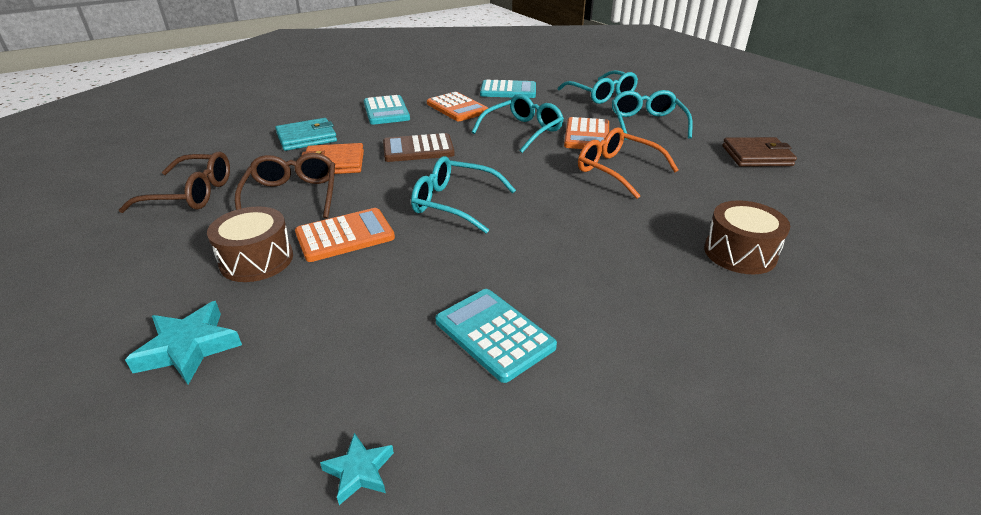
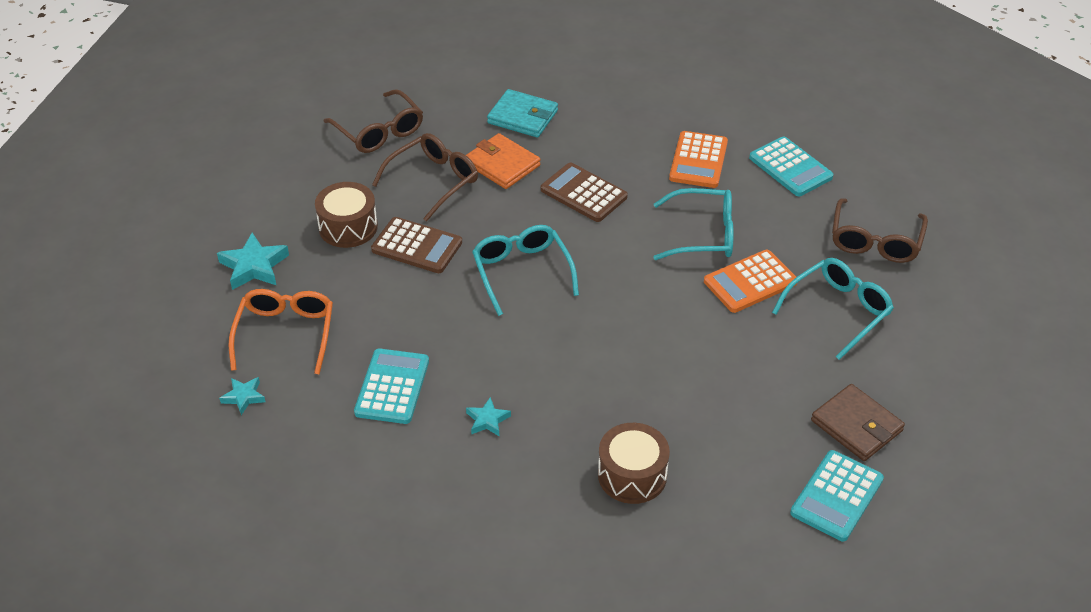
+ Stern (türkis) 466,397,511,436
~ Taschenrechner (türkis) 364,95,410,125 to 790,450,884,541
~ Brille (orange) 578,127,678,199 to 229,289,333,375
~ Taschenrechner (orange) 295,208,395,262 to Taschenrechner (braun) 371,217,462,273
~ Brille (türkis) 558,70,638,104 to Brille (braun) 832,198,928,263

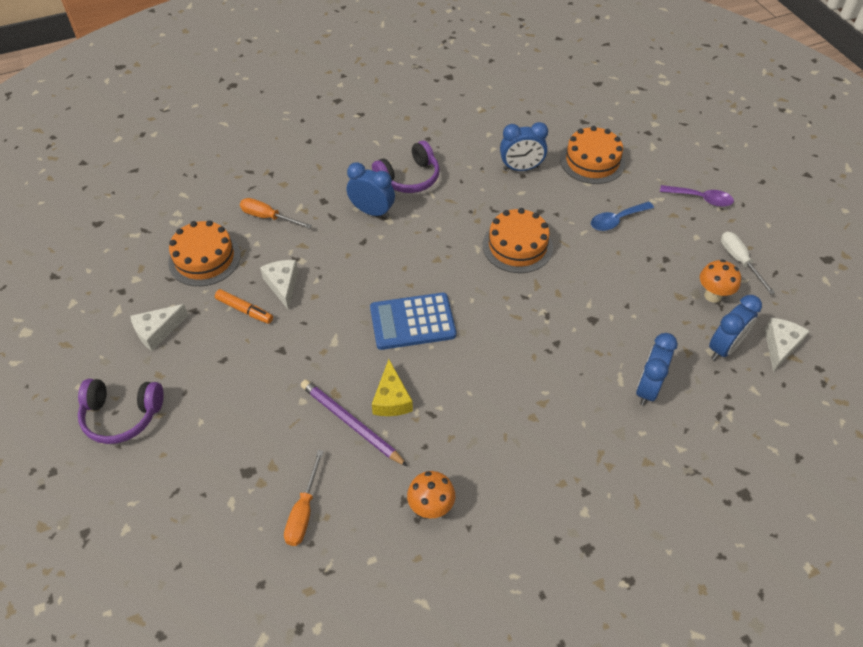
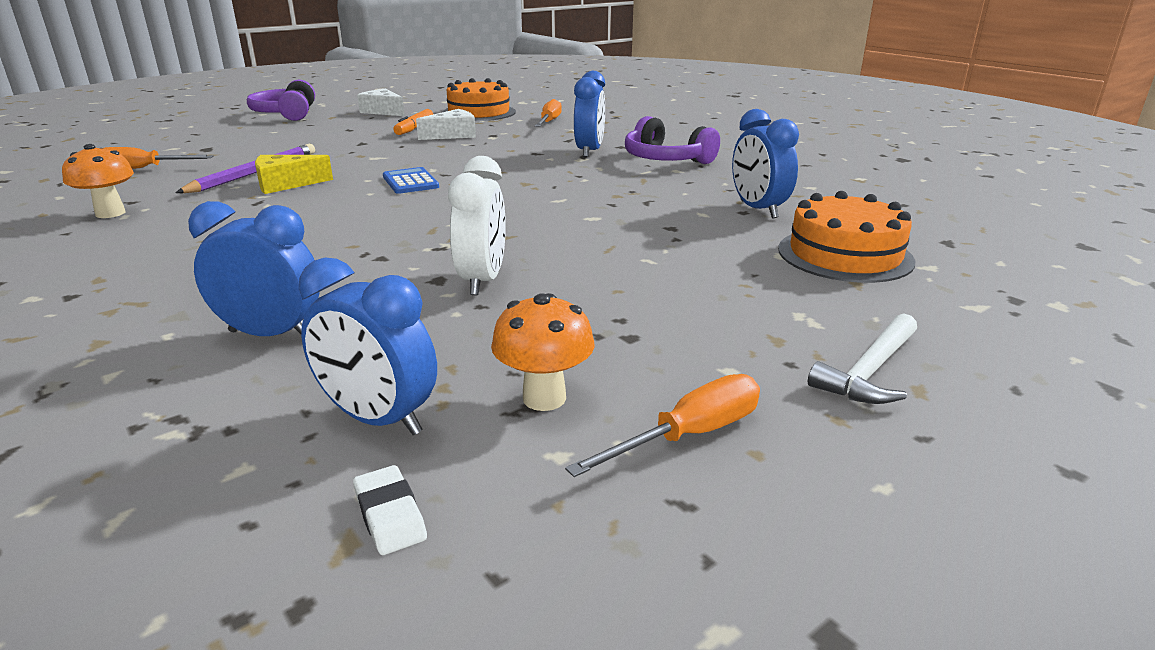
- Kuchen (orange) 483,208,553,273
- Löffel (blau) 591,202,654,231
+ Wecker (weiß) 448,156,506,295
~ Löffel (lila) 660,185,734,207 to Hammer (weiß) 808,313,917,404
~ Käse (weiß) 765,318,809,372 to Radiergummi (weiß) 353,465,427,555
~ Schraubenzieher (weiß) 721,231,775,294 to Schraubenzieher (orange) 565,374,760,477
~ Taschenrechner (blau) 370,293,456,350 = 383,167,439,194 x0.58

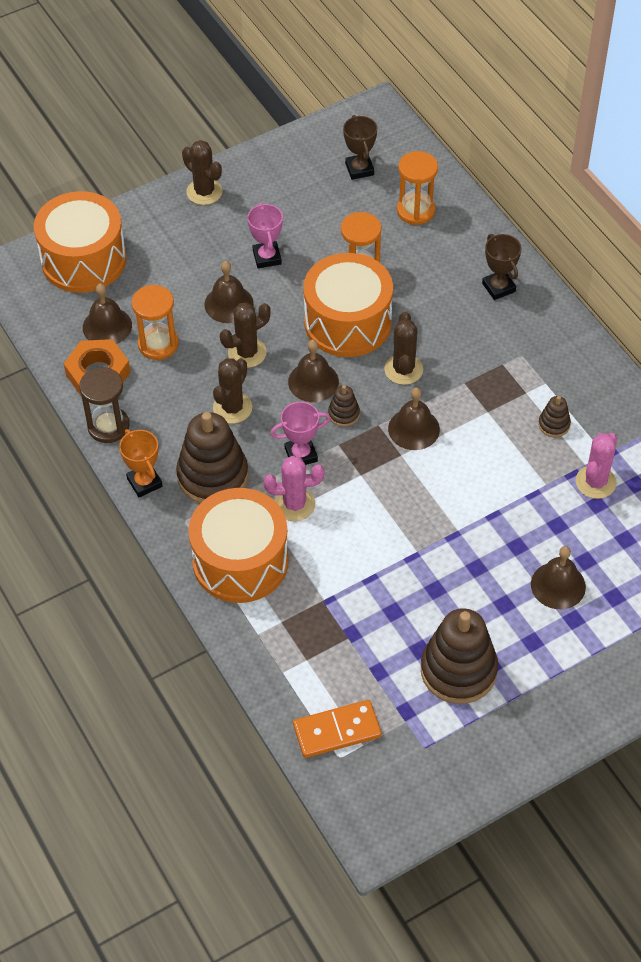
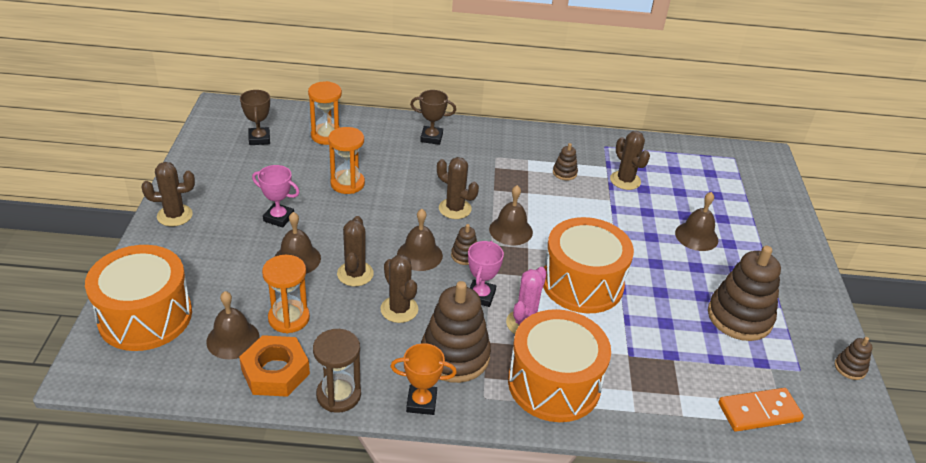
+ Stapelspielzeug (braun) 835,337,872,380
~ Trommel (orange) 303,253,393,357 to 543,217,634,313
~ Kaktus (rosa) 576,433,617,499 to Kaktus (braun) 610,131,650,190
~ Dominostein (orange) 293,700,382,758 = 718,388,804,432 60 degrees clockwise
~ Pokal (braun) 343,115,377,180 = 240,90,270,145 60 degrees clockwise

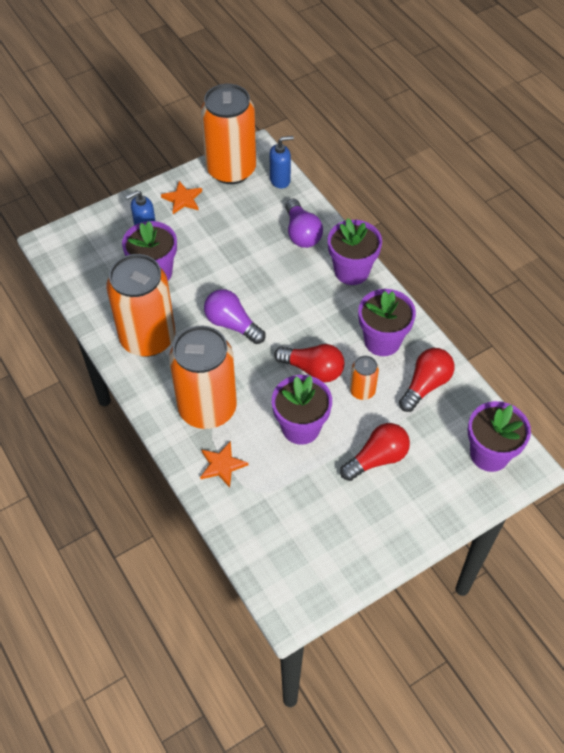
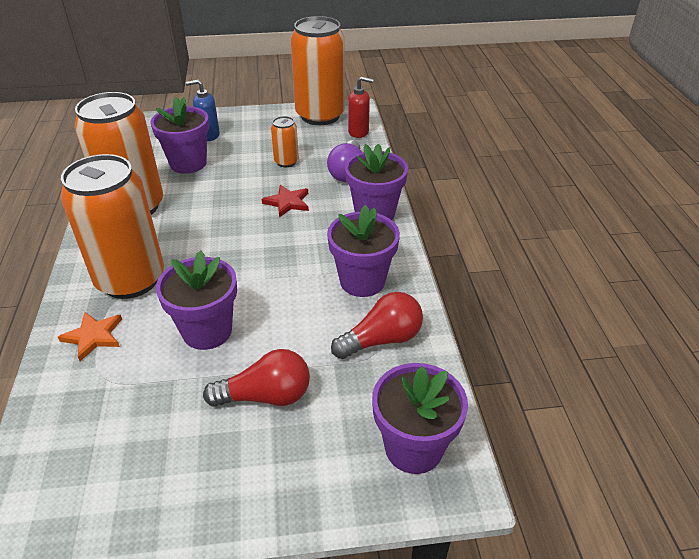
- Stern (orange) 161,181,202,214
- Glühbirne (lila) 204,289,265,344
- Glühbirne (rot) 274,344,345,383
+ Stern (rot) 262,185,309,218
~ Dose (orange) 350,356,379,400 to 271,116,299,167
~ Seifenspender (blau) 270,136,294,189 to Seifenspender (rot) 348,77,374,138

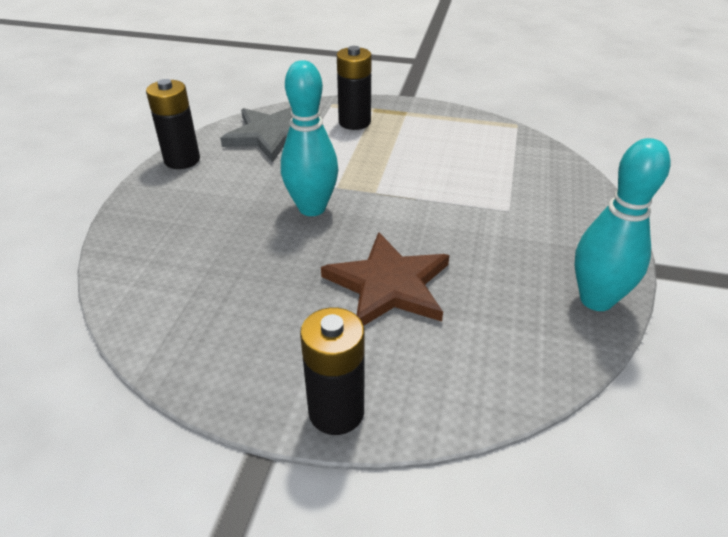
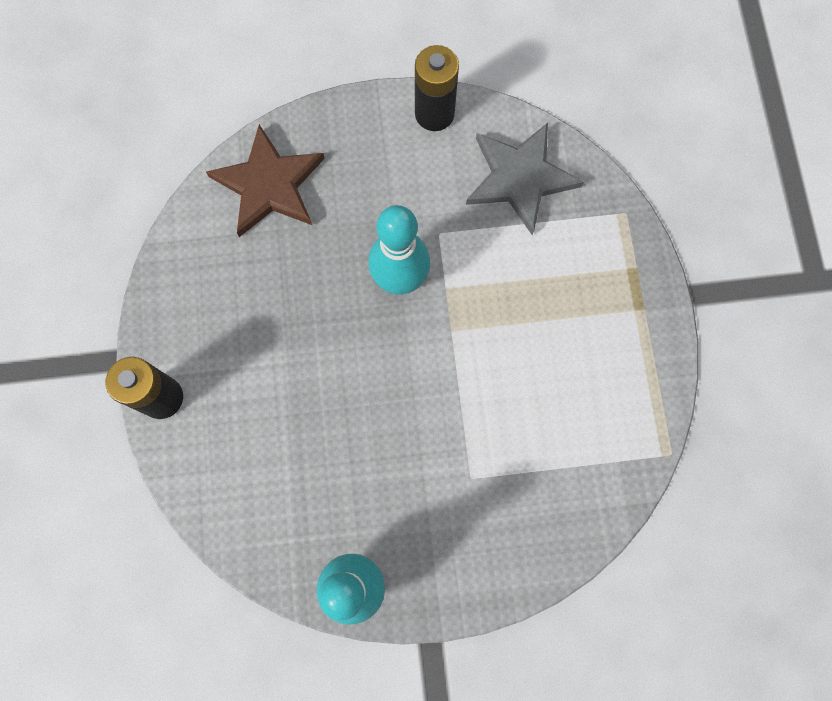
- Batterie (schwarz) 337,46,372,130
~ Stern (braun) 321,232,449,326 to 206,124,325,237

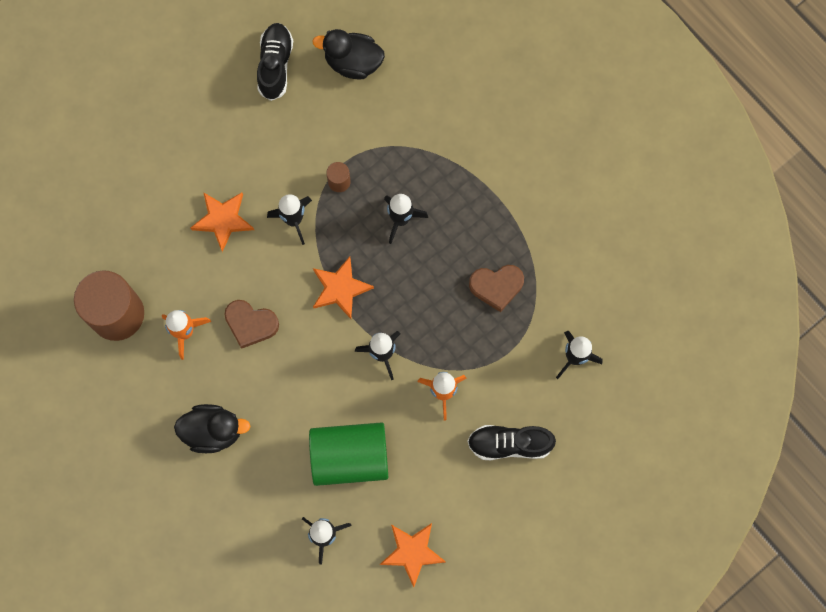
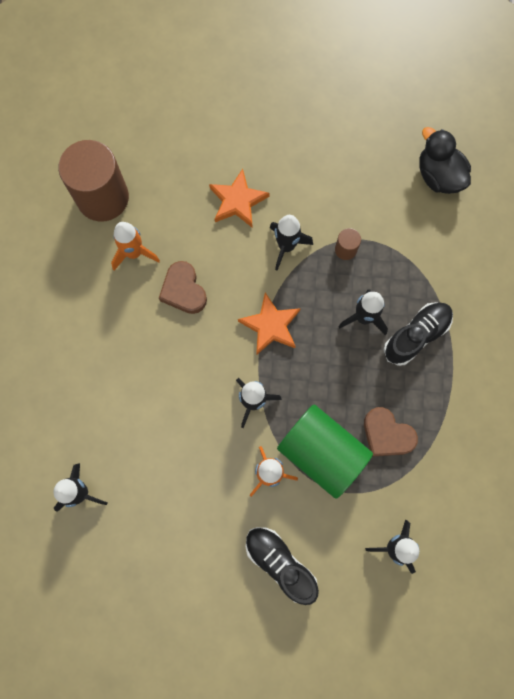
- Ente (schwarz) 174,404,251,453
- Stern (orange) 380,523,446,587
~ Schuh (schwarz) 257,23,293,101 to 384,302,453,366
~ Vollzylinder (grün) 309,422,388,486 to 277,404,373,499

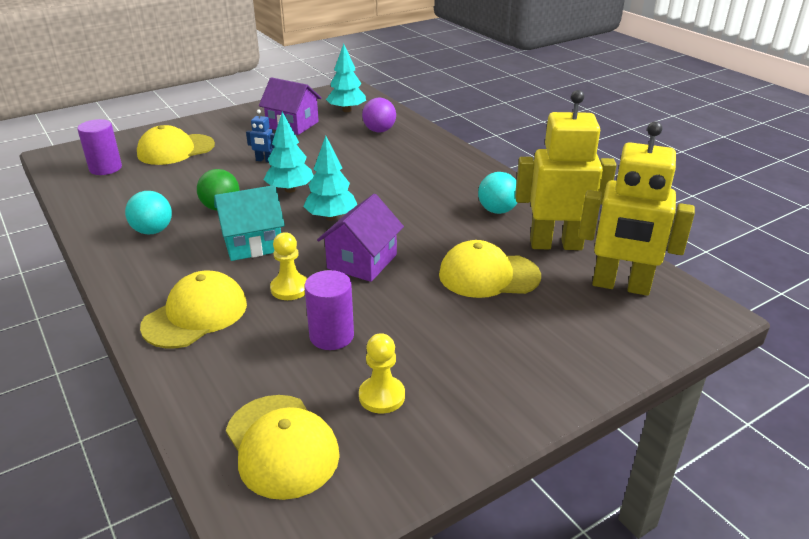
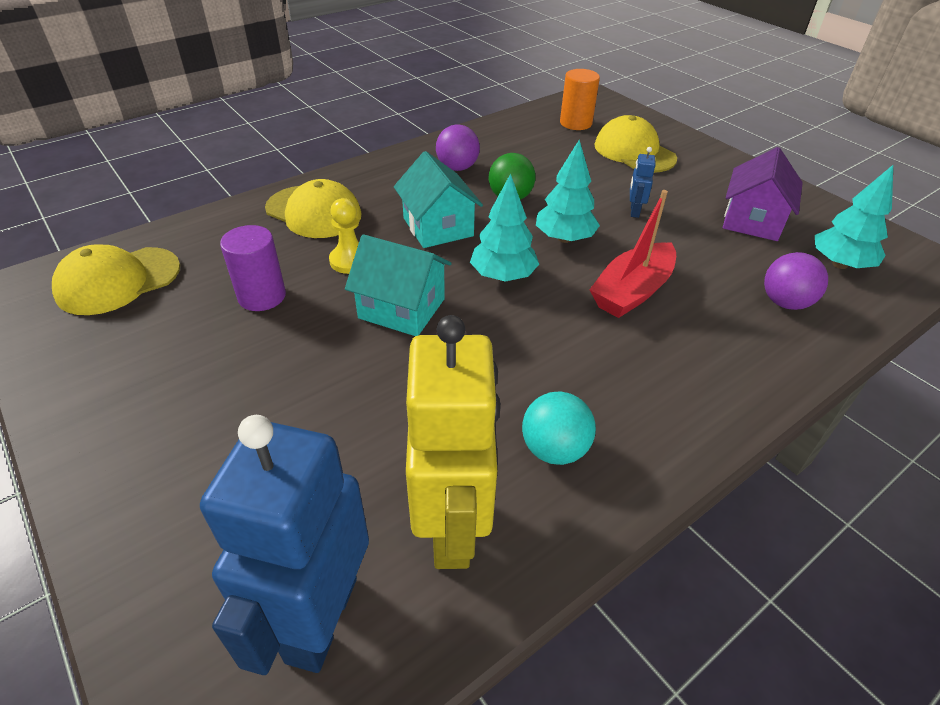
- Bauer (gelb) 359,333,405,414
- Kappe (gelb) 439,240,541,298
+ Boot (rot) 589,190,676,318
~ Vollzylinder (lila) 77,119,122,175 to Vollzylinder (orange) 560,69,600,130
~ Ball (türkis) 125,191,172,234 to Ball (lila) 436,124,480,171
~ Haus (lila) 317,194,404,282 to Haus (türkis) 345,234,452,336
~ Roboter (gelb) 578,121,695,296 to Roboter (blau) 200,415,369,675

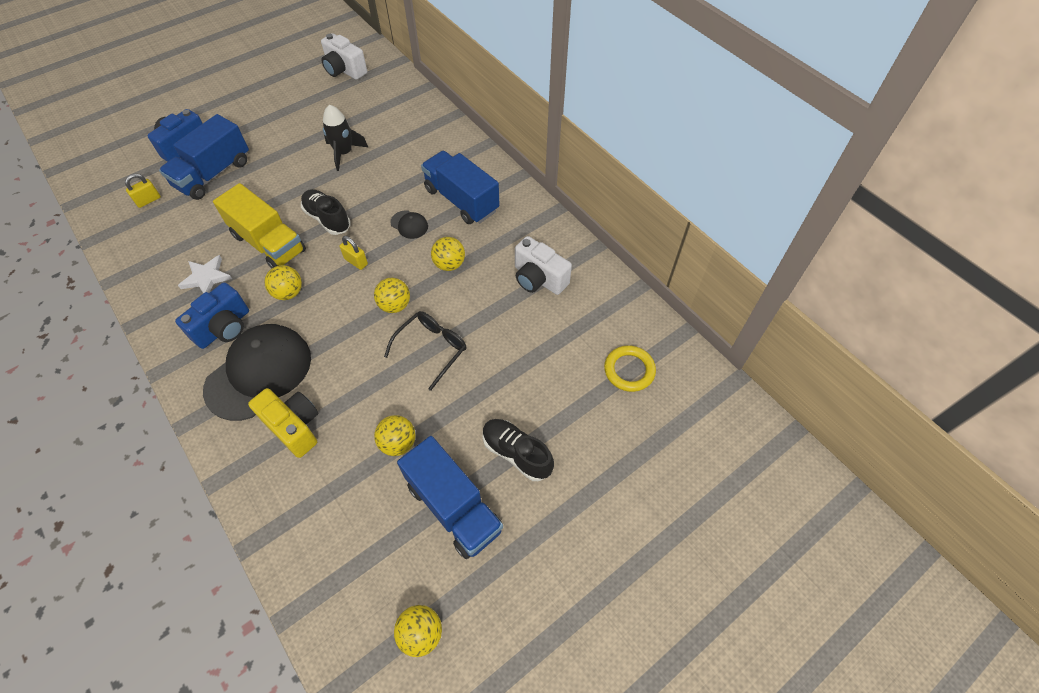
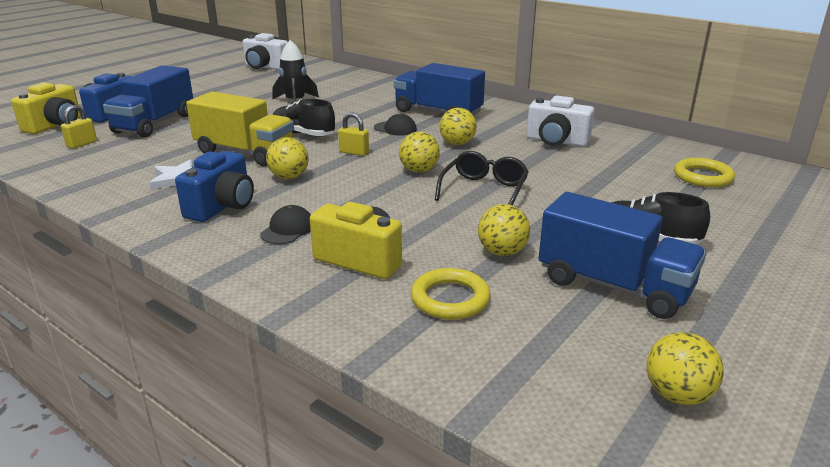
+ Kamera (gelb) 11,83,81,134
+ Ring (gelb) 411,268,491,320
~ Kappe (schwarz) 203,324,311,421 = 260,205,311,244 x0.42

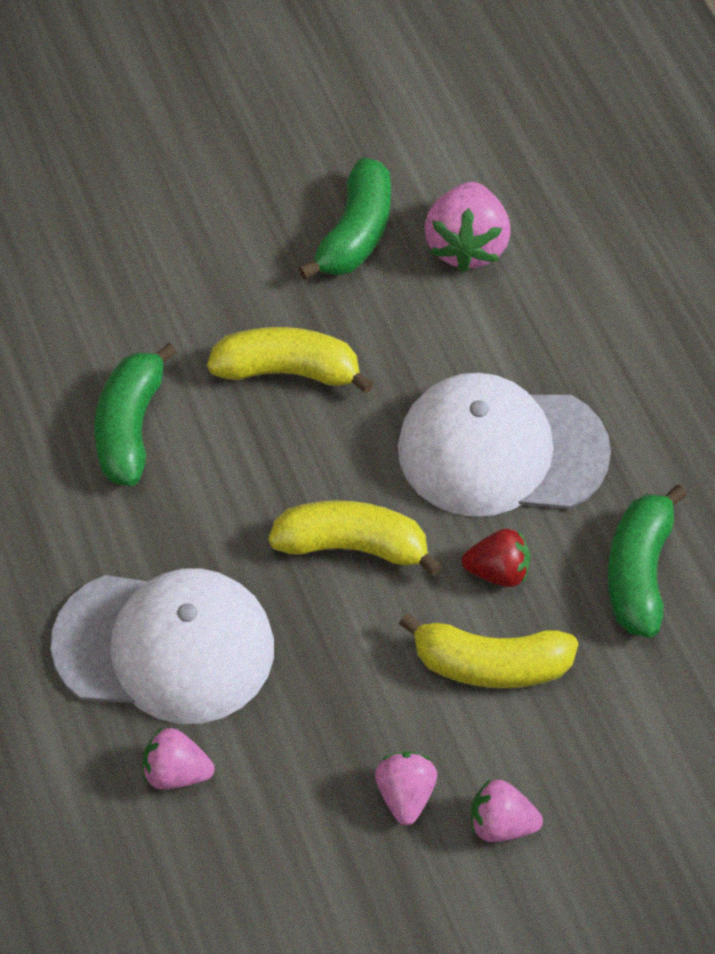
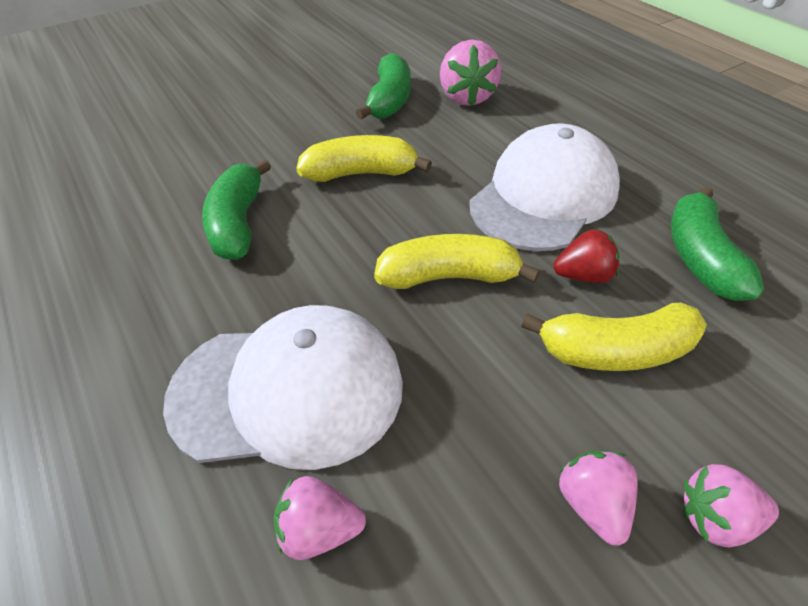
~ Kappe (weiß) 398,373,611,517 = 469,124,620,251 135 degrees clockwise

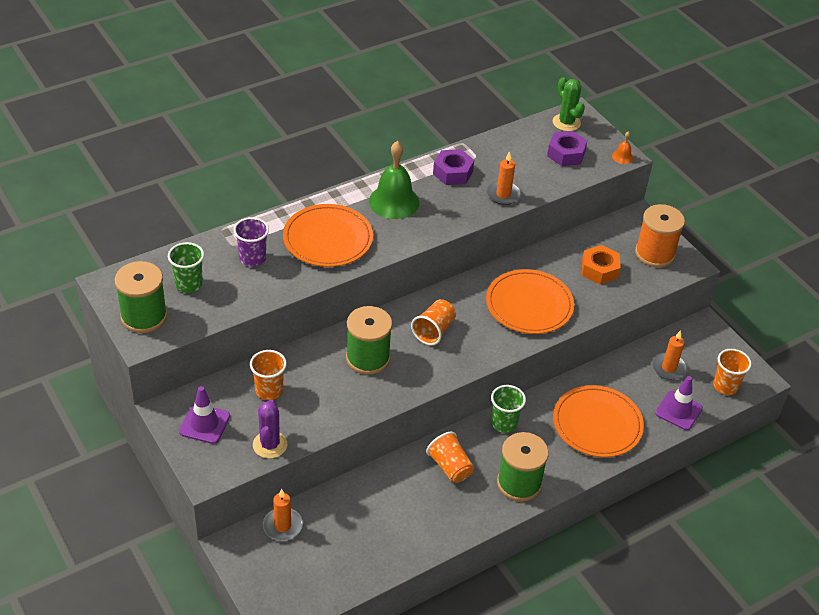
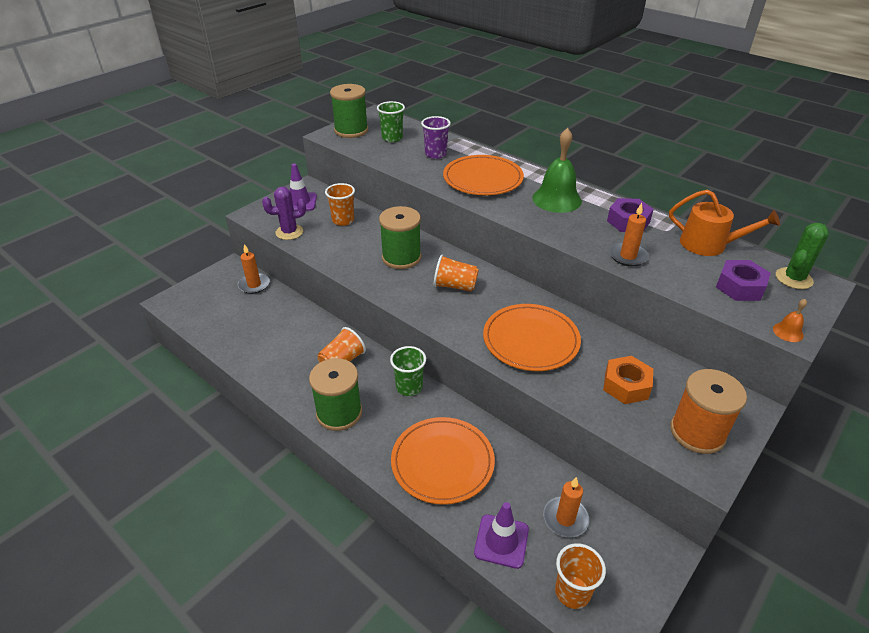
+ Gießkanne (orange) 669,189,780,256

